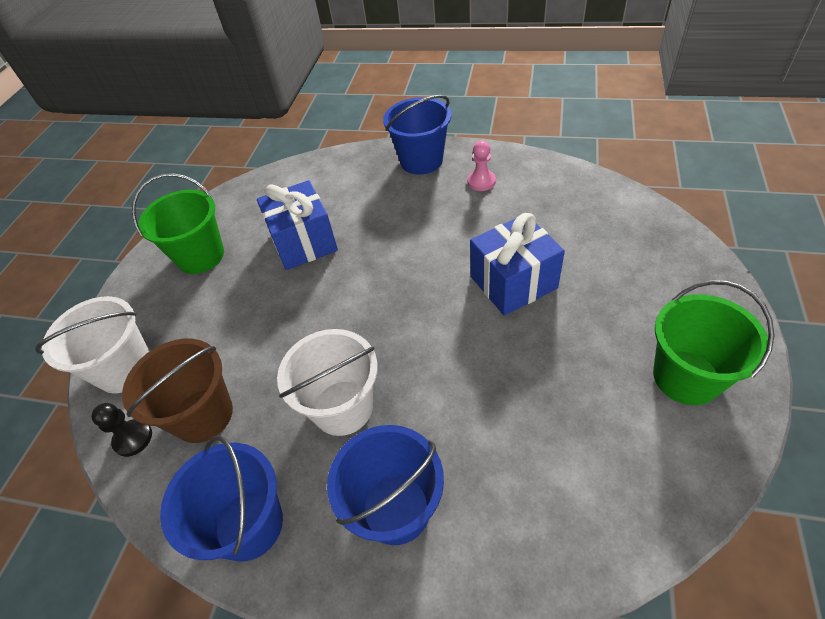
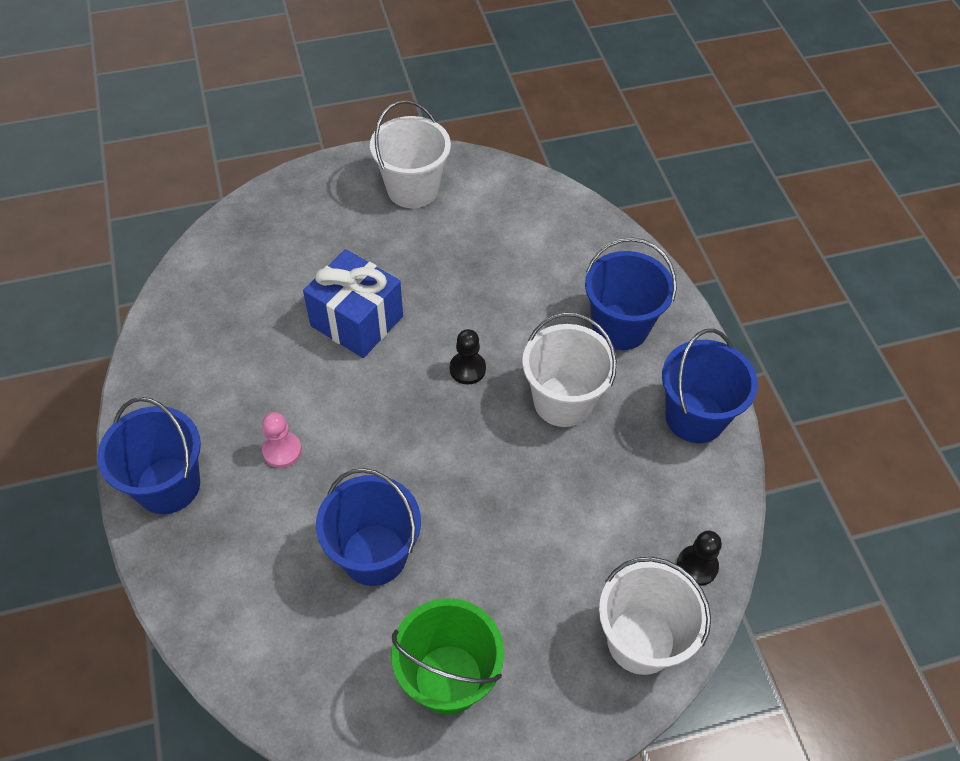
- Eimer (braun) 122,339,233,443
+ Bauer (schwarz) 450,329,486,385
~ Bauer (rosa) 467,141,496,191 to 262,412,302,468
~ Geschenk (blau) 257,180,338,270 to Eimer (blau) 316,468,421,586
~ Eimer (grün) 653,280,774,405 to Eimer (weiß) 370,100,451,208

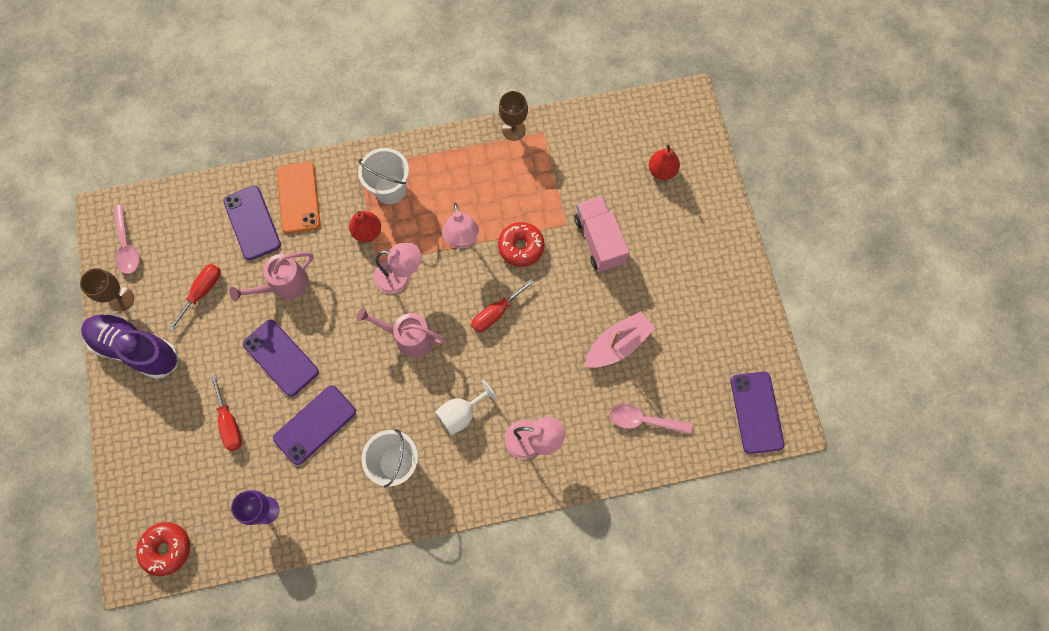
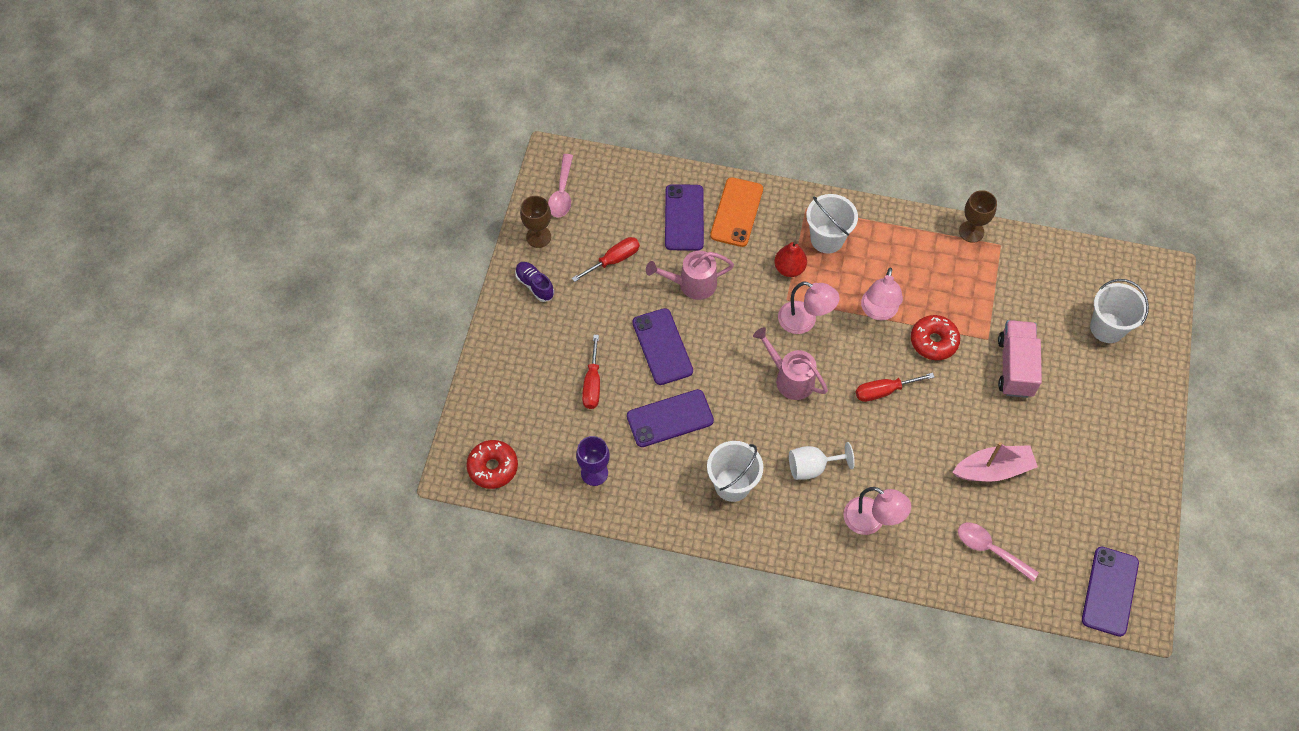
~ Birne (rot) 649,144,680,180 to Eimer (weiß) 1090,279,1149,343
~ Schuh (lila) 81,313,178,379 = 515,262,554,302 x0.51

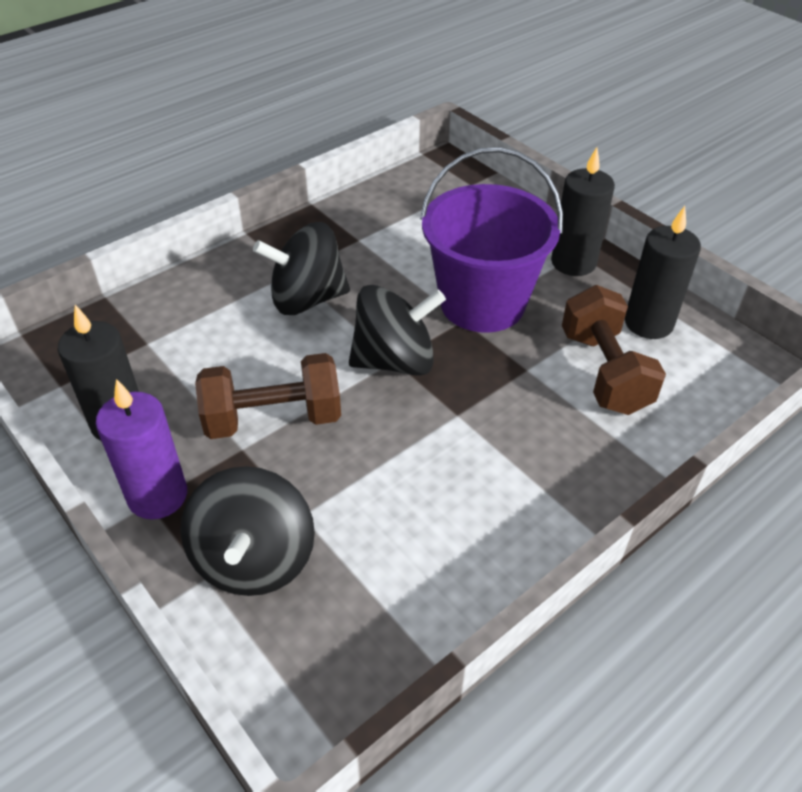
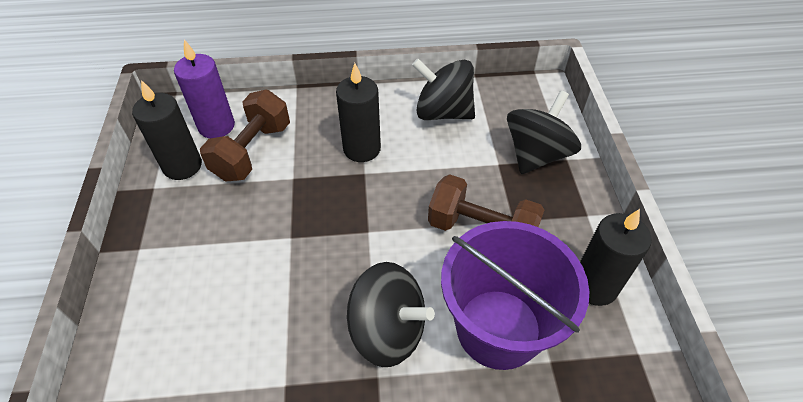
~ Kerze (lila) 96,379,187,519 to 174,39,235,138
~ Kreisel (schwarz) 349,285,446,376 to 412,59,475,120
~ Eimer (lila) 420,147,563,333 to 441,221,590,370
~ Kerze (schwarz) 551,147,615,276 to 336,63,381,162

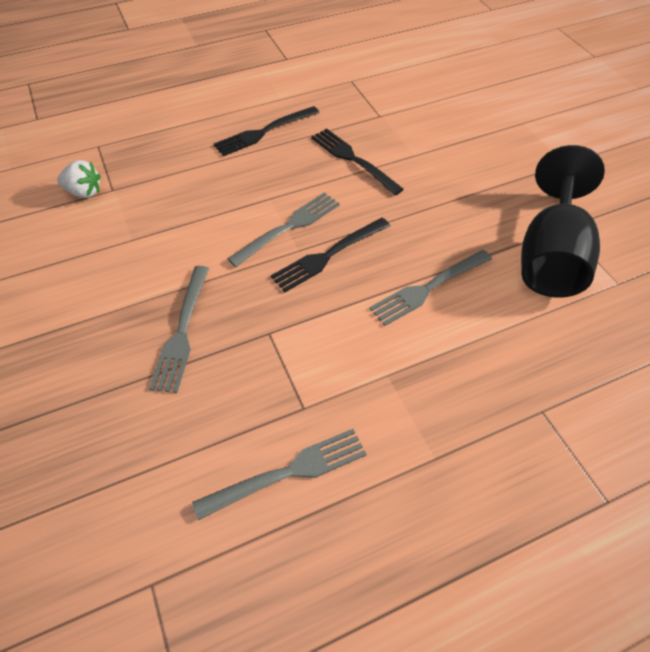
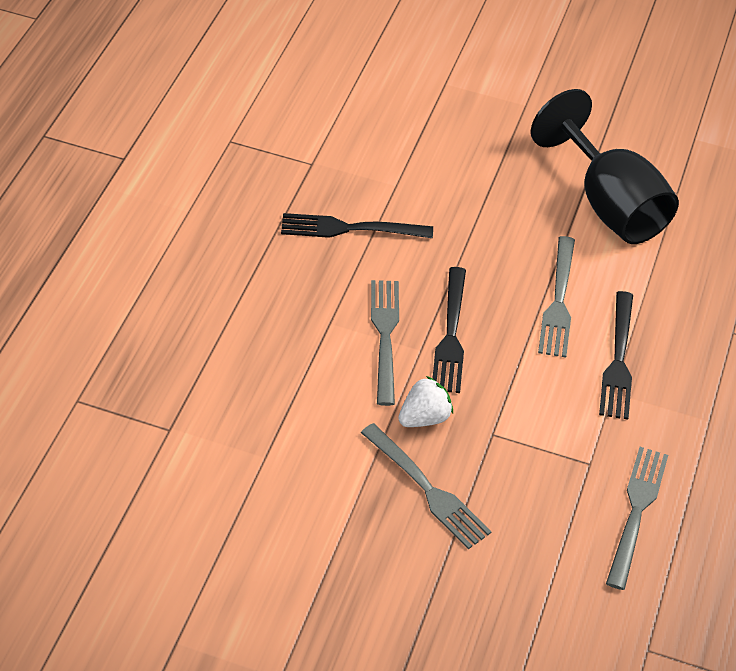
~ Erdbeere (weiß) 57,160,101,198 to 398,376,453,427
~ Gabel (schwarz) 214,106,320,156 to 599,291,633,420

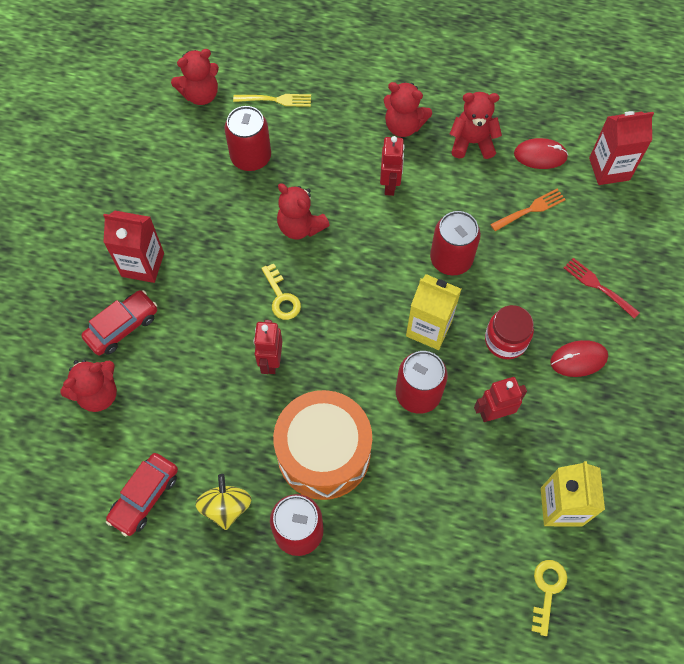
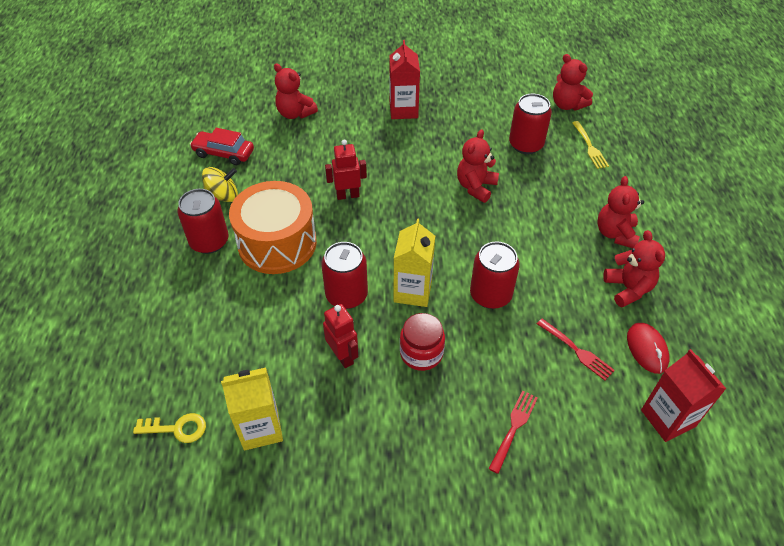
- Auto (rot) 81,290,157,355
- Schlüssel (gelb) 261,263,301,320
- Roboter (rot) 380,136,405,196
- Computermaus (rot) 550,340,608,377
~ Gabel (orange) 490,189,566,231 to Gabel (rot) 537,318,615,381

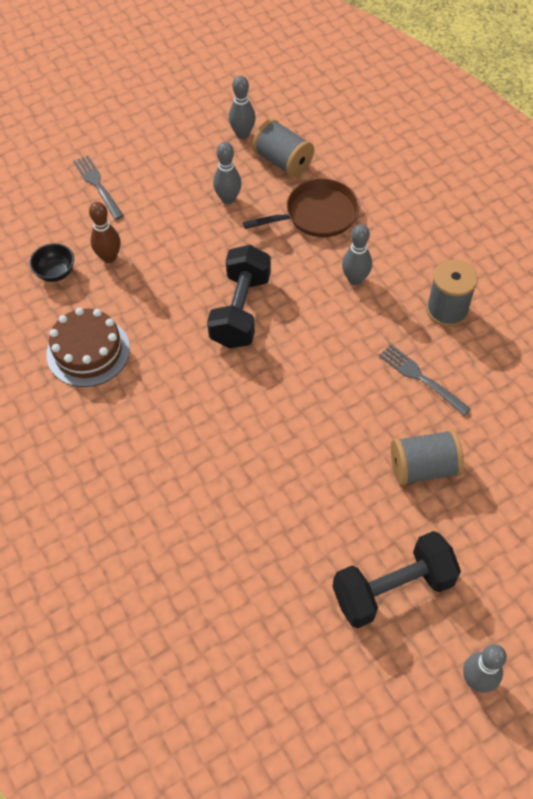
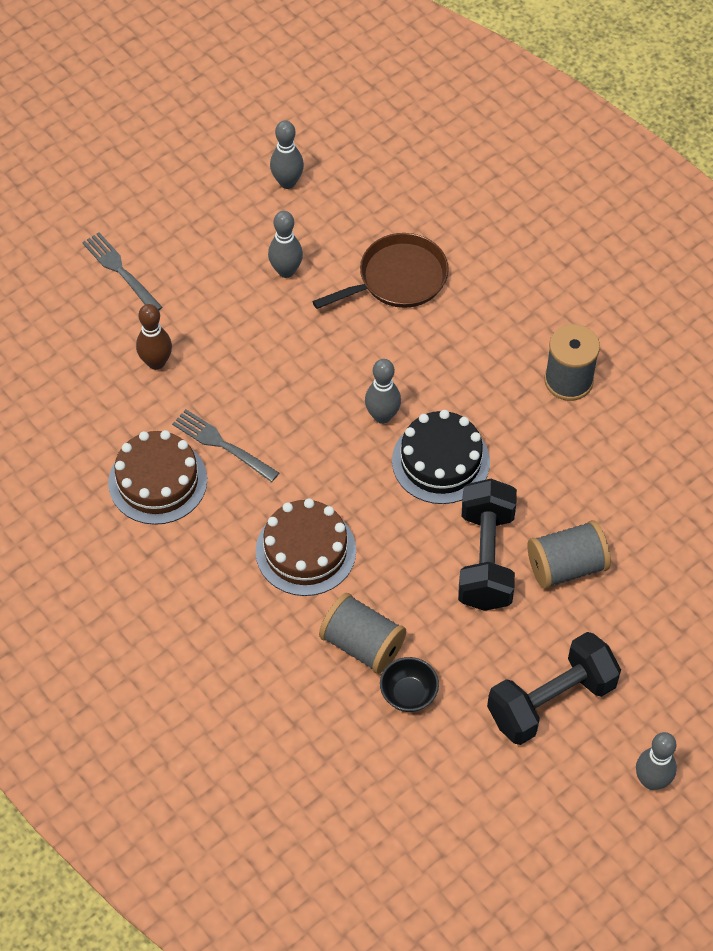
+ Kuchen (braun) 255,498,356,596
+ Kuchen (schwarz) 392,410,490,504
~ Schüssel (schwarz) 29,243,74,282 to 380,657,439,712
~ Hantel (schwarz) 207,245,271,348 to 458,479,517,611
~ Garnrolle (grau) 252,119,314,177 to 319,593,406,674
~ Bowlingkegel (grau) 342,224,372,285 to 365,359,401,424
~ Gabel (grau) 379,344,471,416 to 172,409,279,482

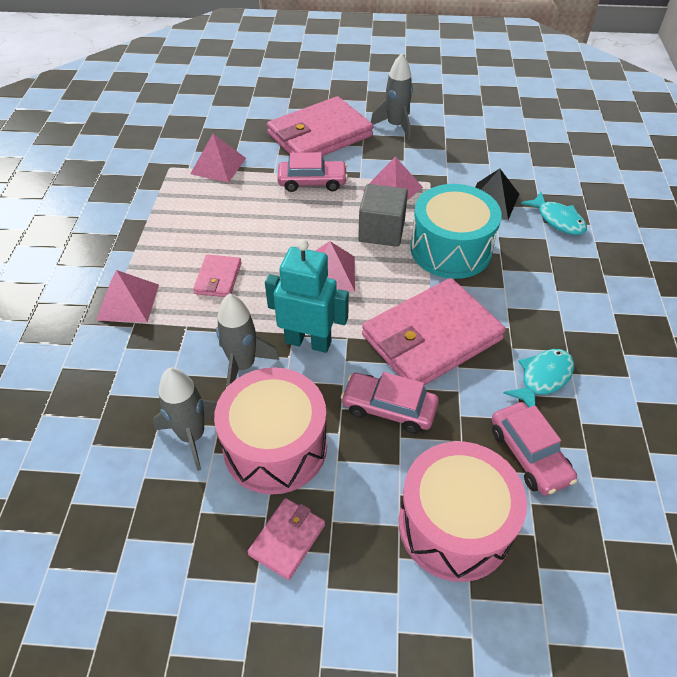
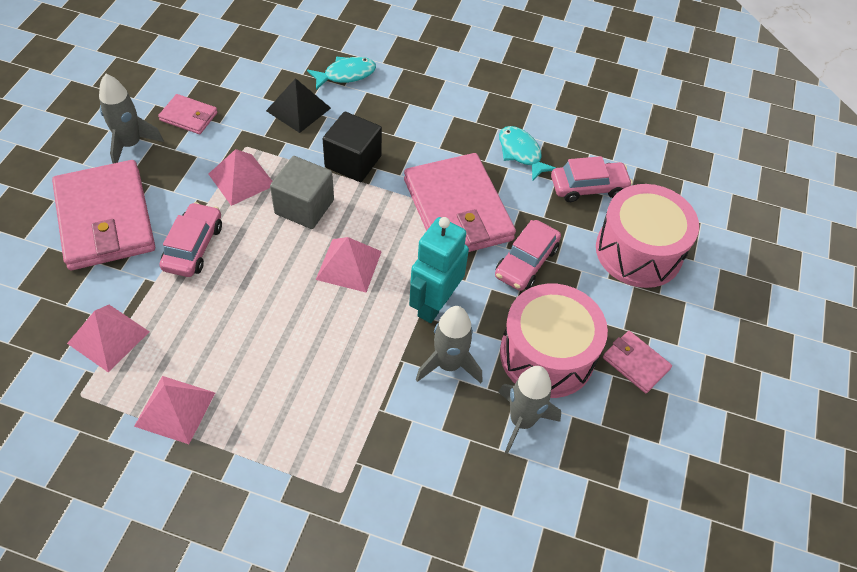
~ Pyramide (rosa) 96,270,159,323 to 134,376,215,444
~ Geldbörse (rosa) 193,255,241,297 to 158,94,218,134
~ Trommel (türkis) 410,184,502,279 to Kubus (schwarz) 323,112,382,182

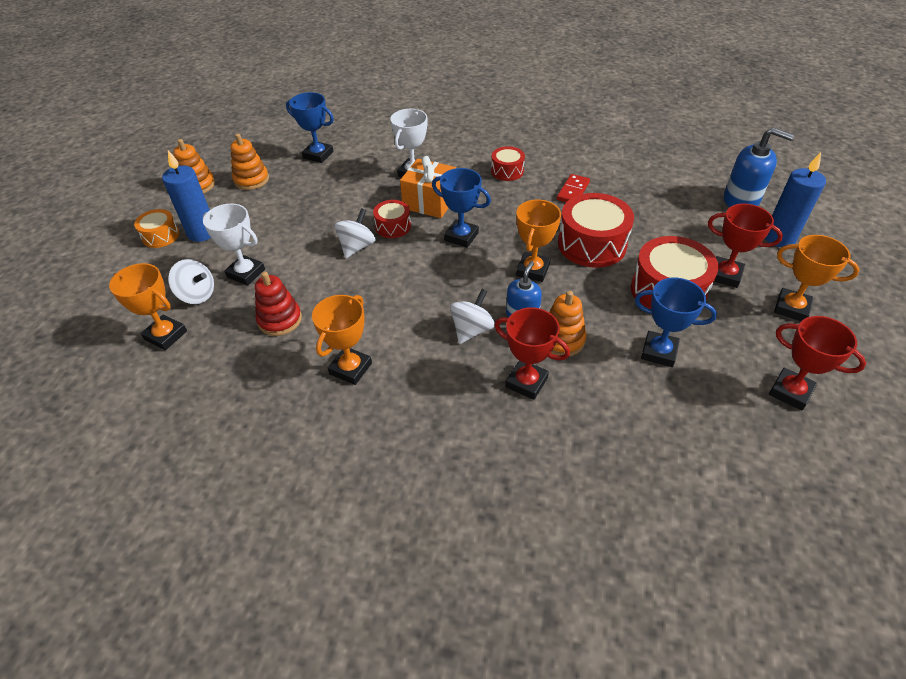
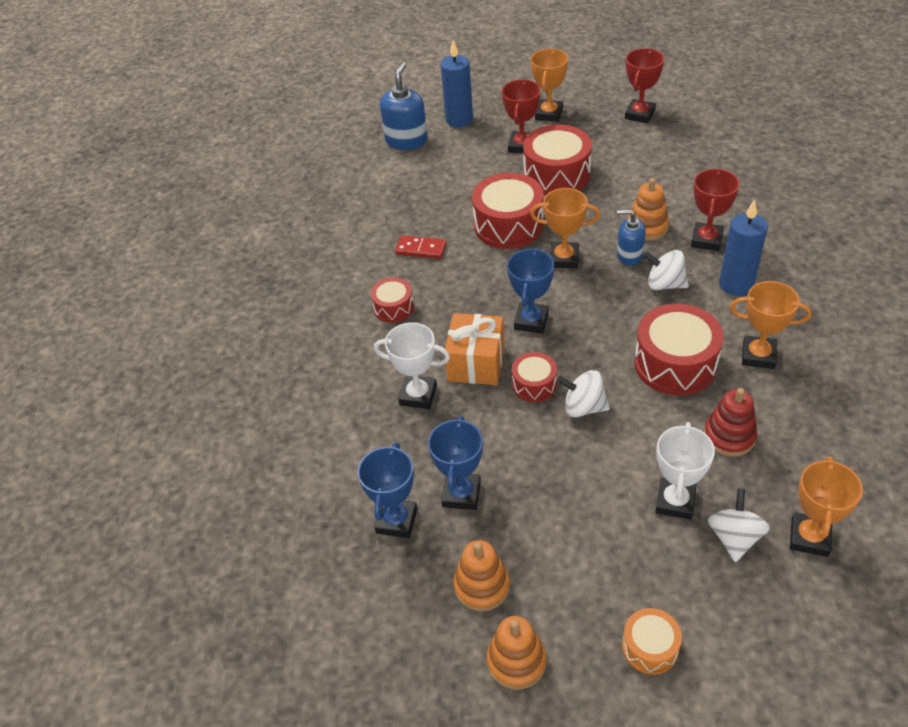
+ Trommel (rot) 634,304,724,395
~ Kerze (blau) 162,150,211,242 to 719,199,768,296
~ Pokal (blau) 635,278,717,367 to 428,416,483,510

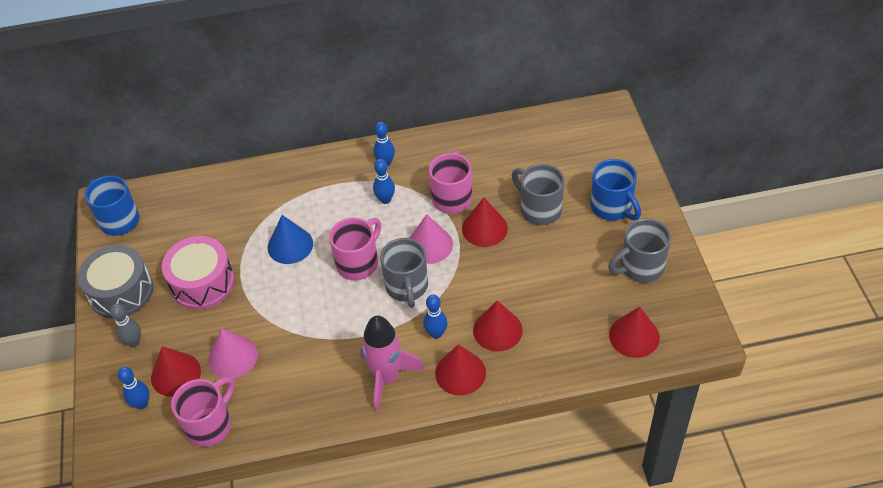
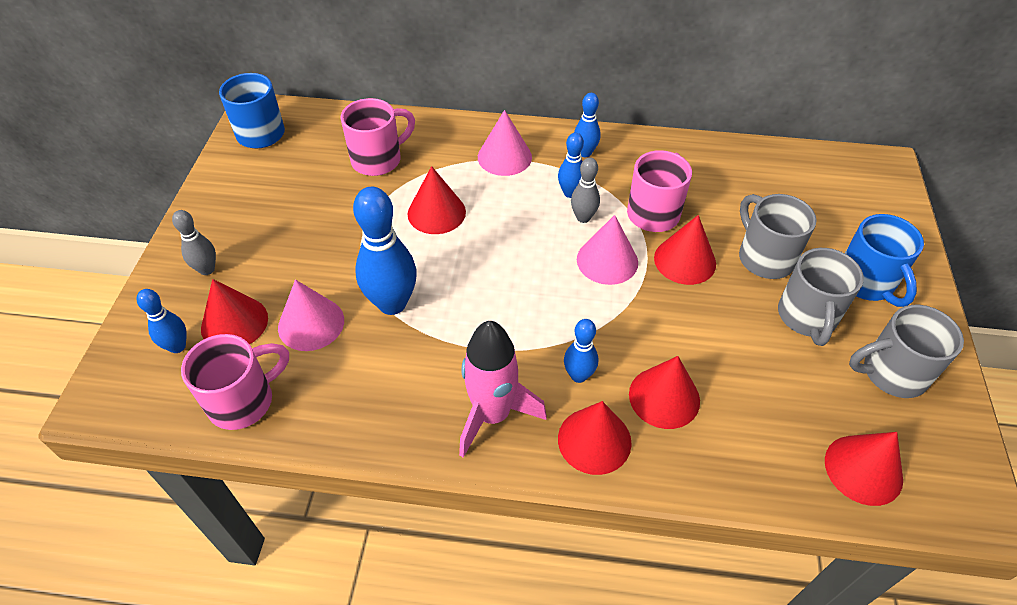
- Trommel (grau) 78,245,153,319
- Trommel (rosa) 162,236,235,310
+ Bowlingkegel (blau) 353,187,417,315
+ Kegel (rosa) 478,110,532,176
+ Bowlingkegel (grau) 571,157,600,223
~ Tasse (rosa) 329,218,381,280 to 341,98,415,176
~ Tasse (grau) 380,238,428,308 to 778,248,864,346
~ Kegel (blau) 268,215,313,264 to Kegel (rot) 408,166,466,234

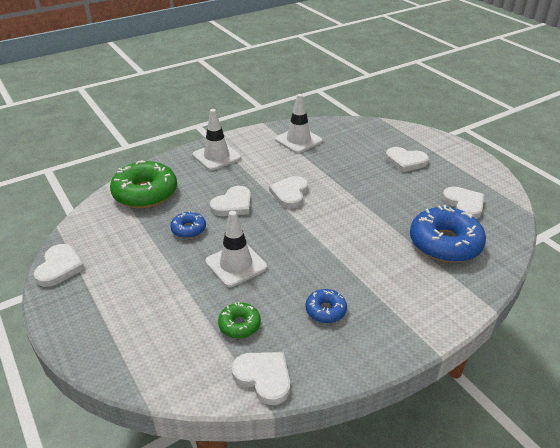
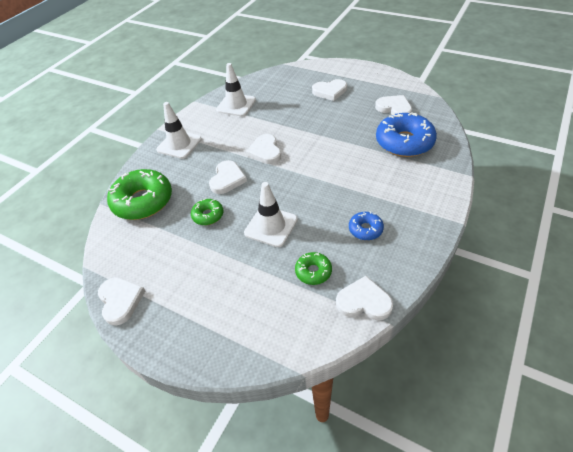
~ Donut (blau) 170,211,206,238 to Donut (grün) 191,198,223,225

